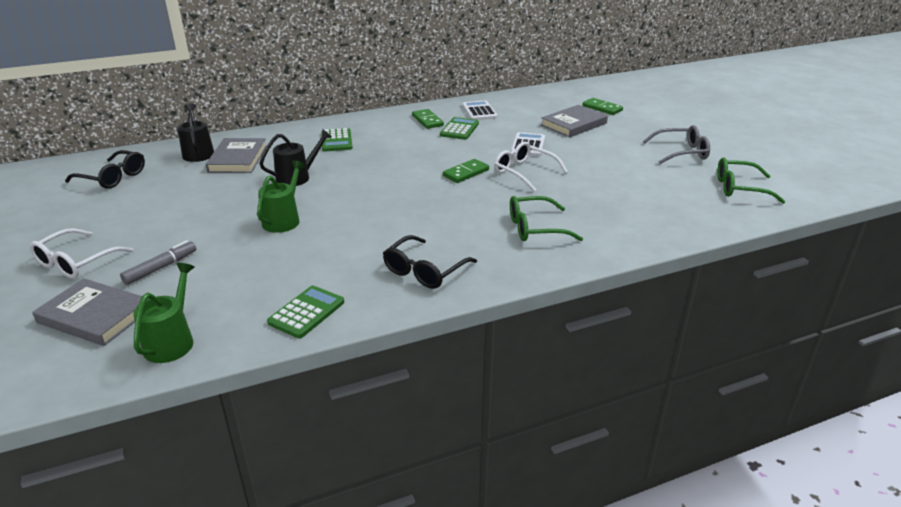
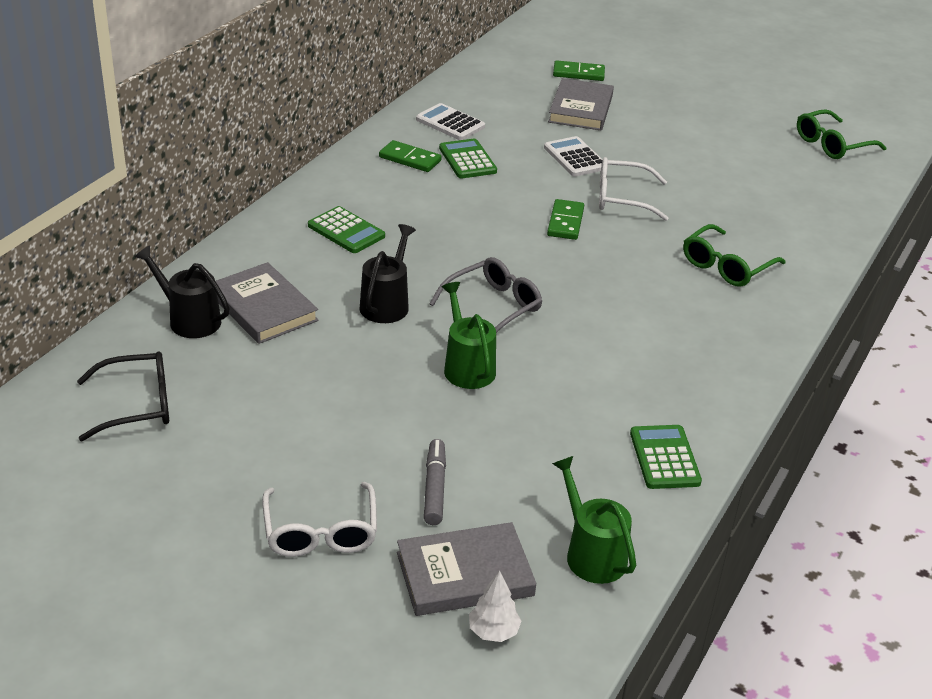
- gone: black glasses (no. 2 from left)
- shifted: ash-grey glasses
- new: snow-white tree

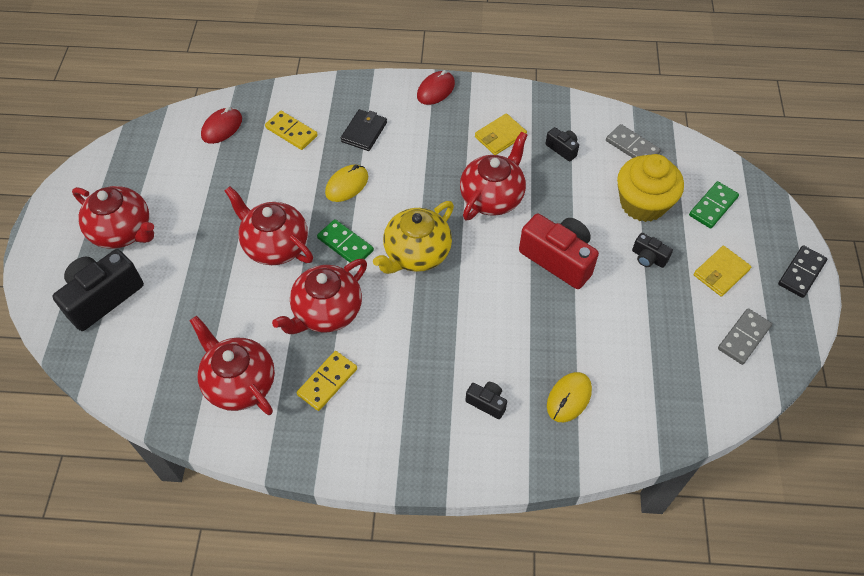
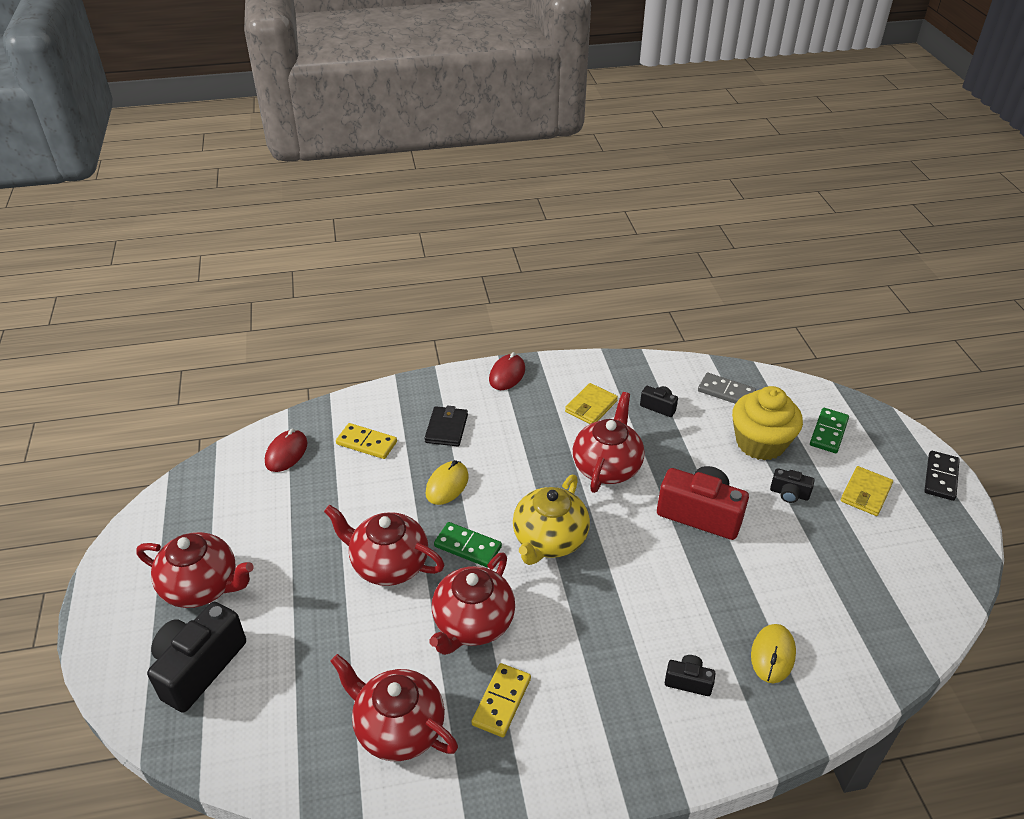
- gone: ash-grey domino tile (no. 2 from left)

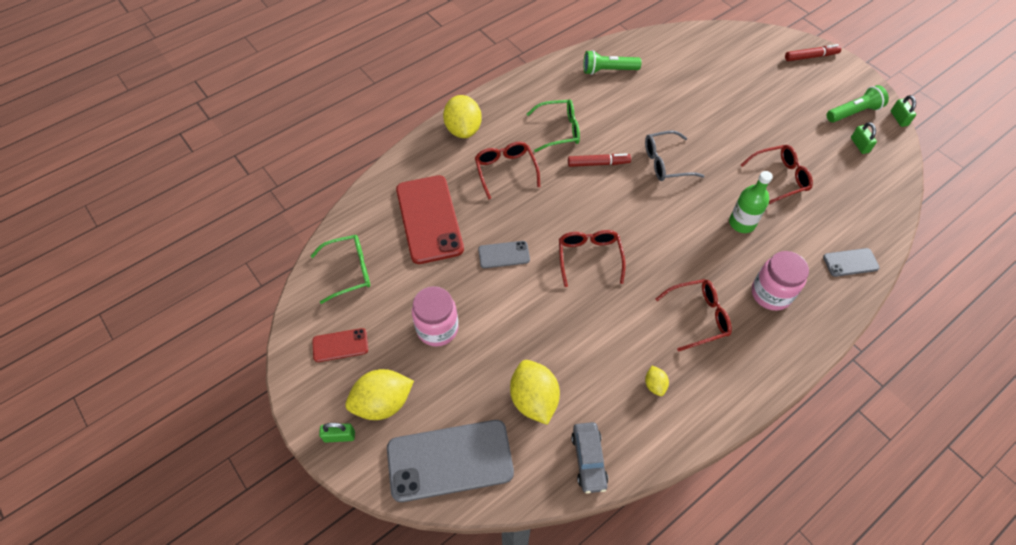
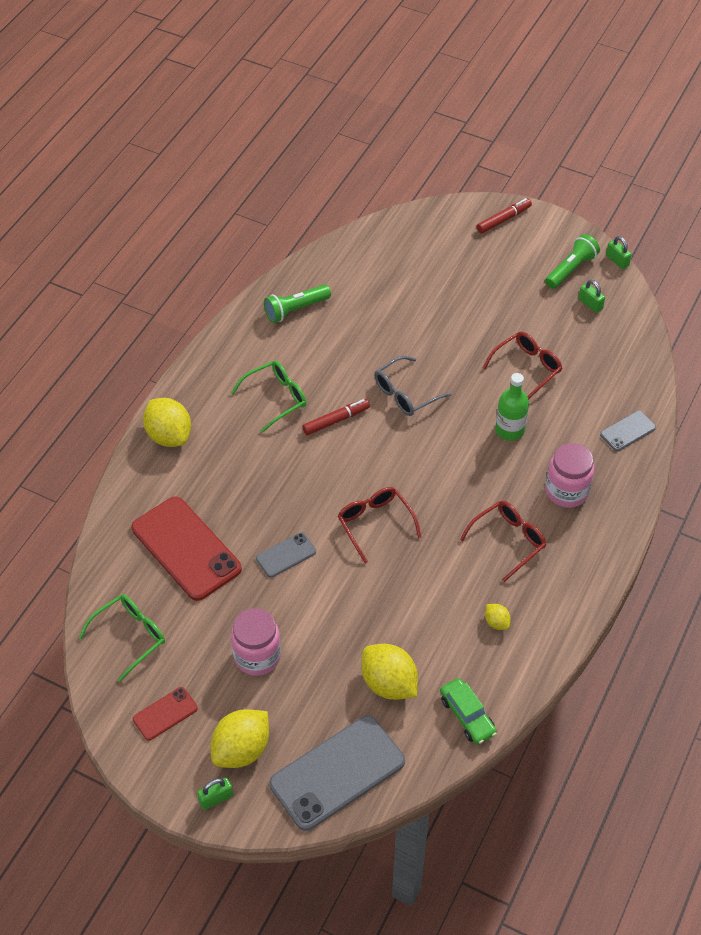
- gone: red glasses (no. 1 from left)
- repainted: ash-grey automobile to emerald automobile

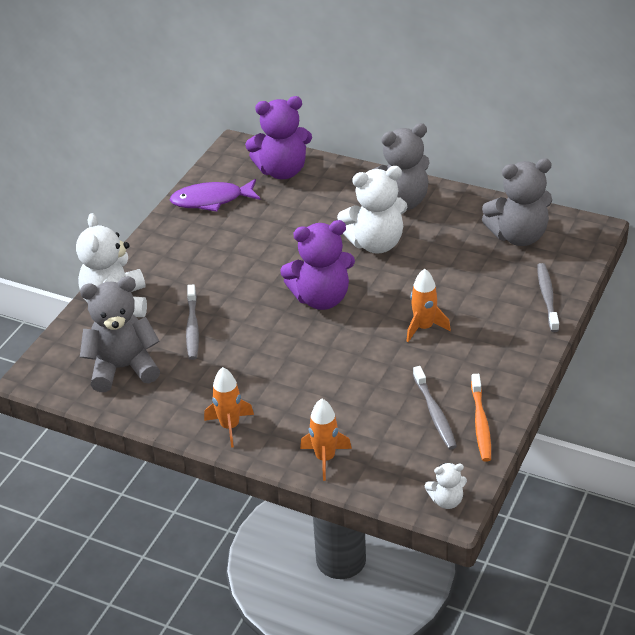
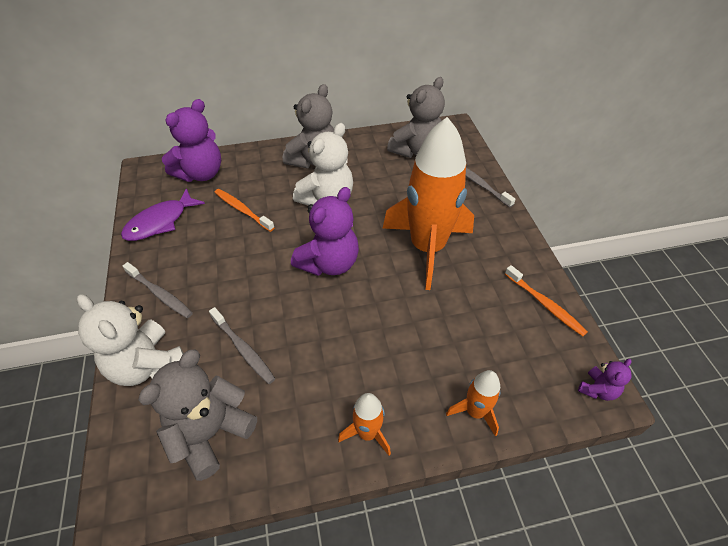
- scaled: orange-coloured spaceship (no. 3 from left in the first image) x2.26
- shifted: ash-grey tooth brush (no. 2 from left in the first image) to ash-grey tooth brush (no. 1 from left)
- repainted: snow-white teddy (no. 3 from left) to royal purple teddy (no. 3 from left)
- new: orange-coloured tooth brush (no. 1 from left)

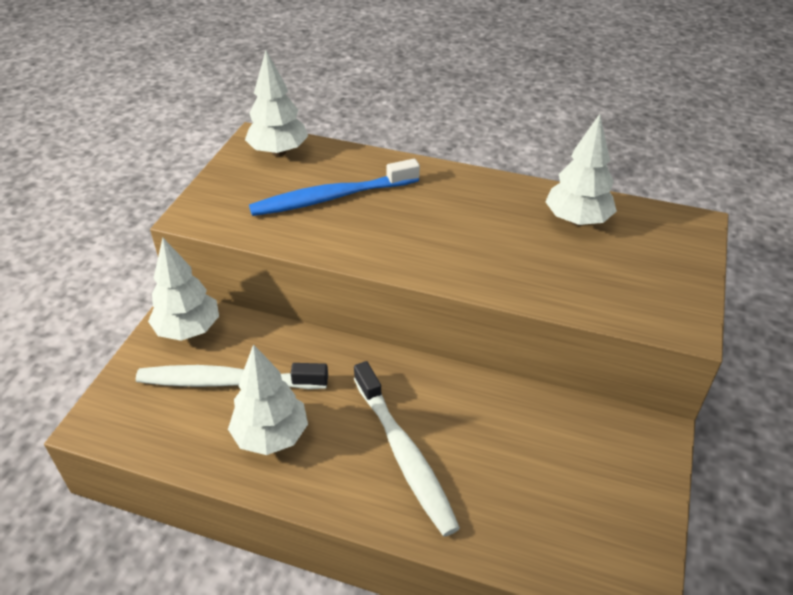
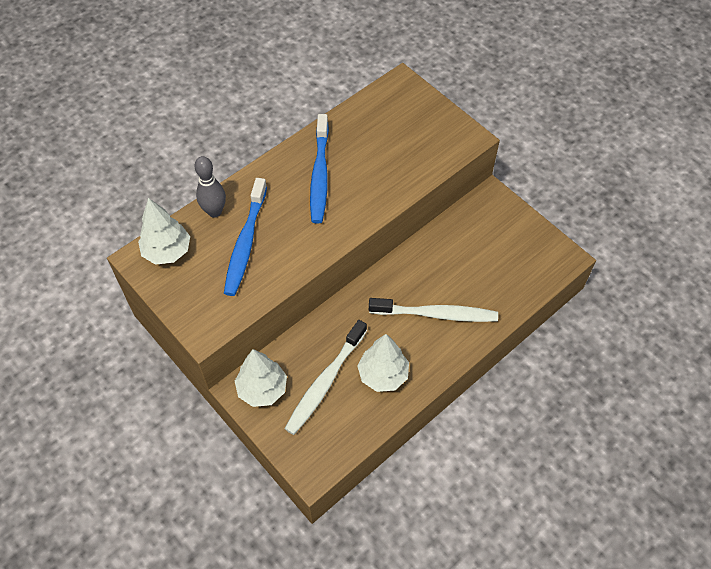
- gone: snow-white tree (no. 4 from left)
- new: ash-grey bowling pin
- new: royal blue tooth brush (no. 2 from left)

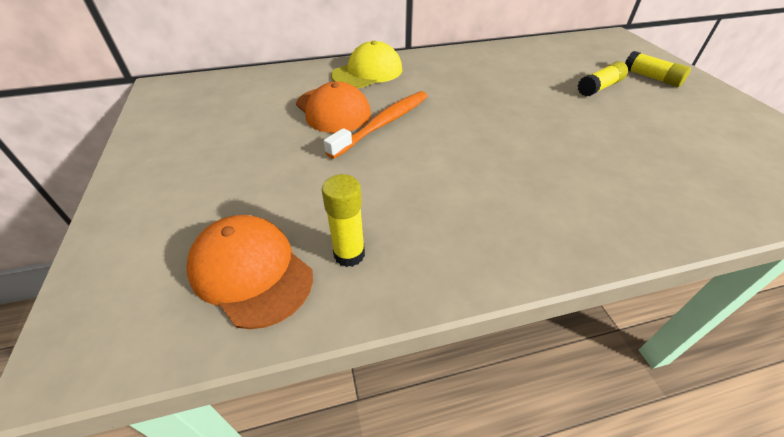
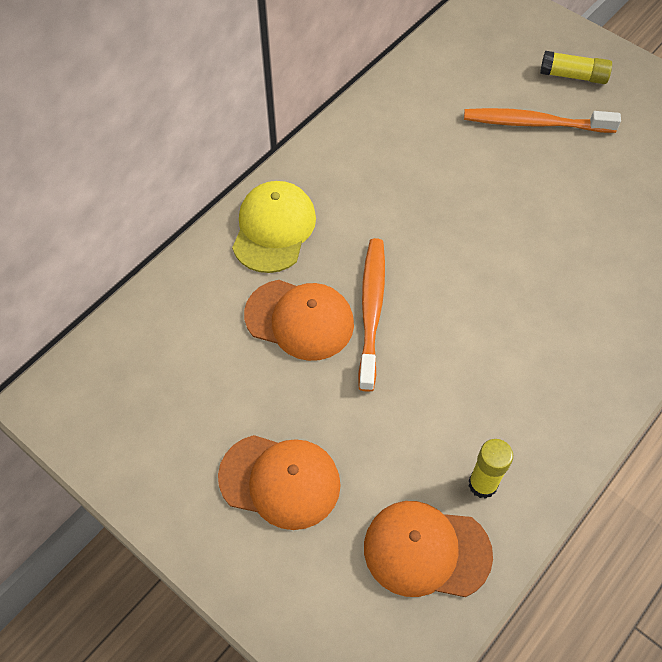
- swapped: yellow glue (no. 2 from left) to orange-coloured tooth brush (no. 2 from left)
- new: orange-coloured peaked cap (no. 1 from left)

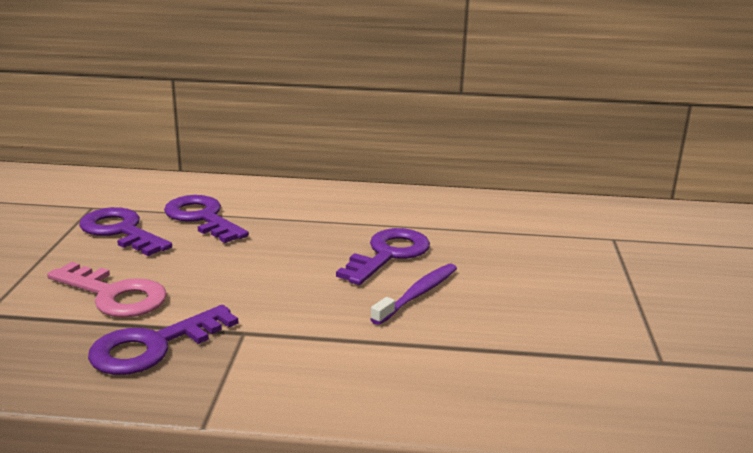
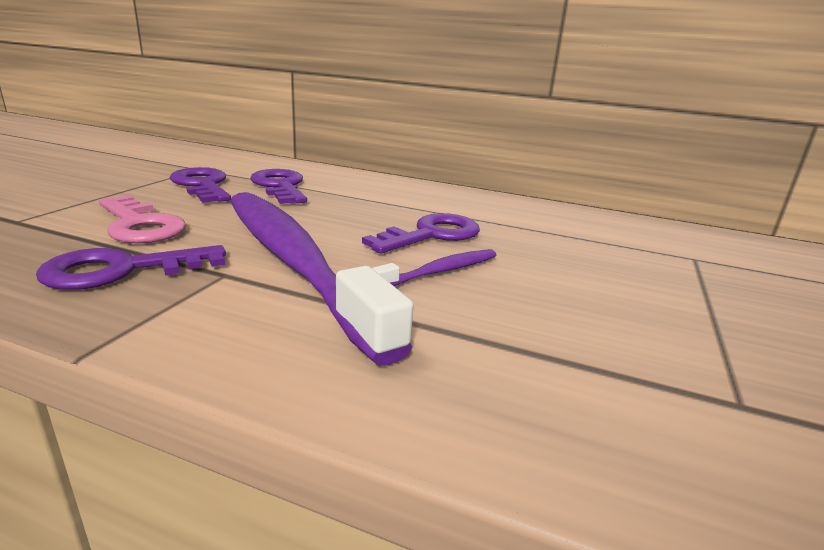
- new: royal purple tooth brush (no. 1 from left)

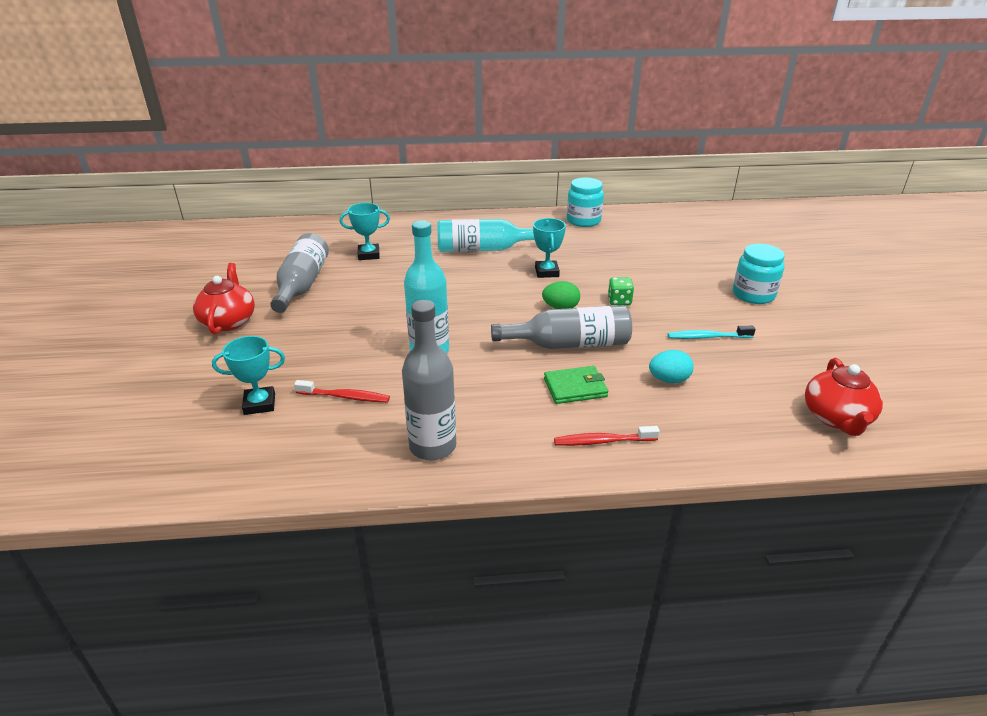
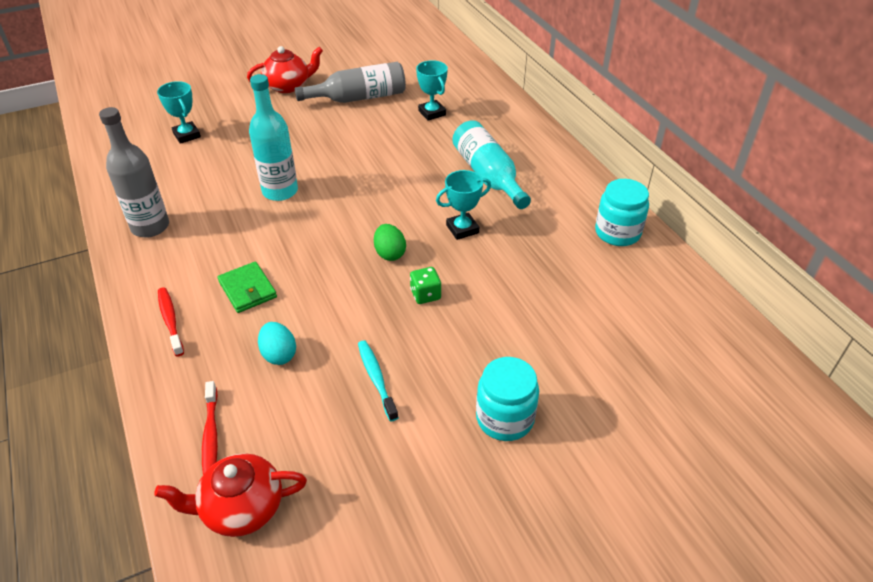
- shifted: red tooth brush (no. 1 from left in the first image) to red tooth brush (no. 2 from left)
- gone: ash-grey drink bottle (no. 3 from left)

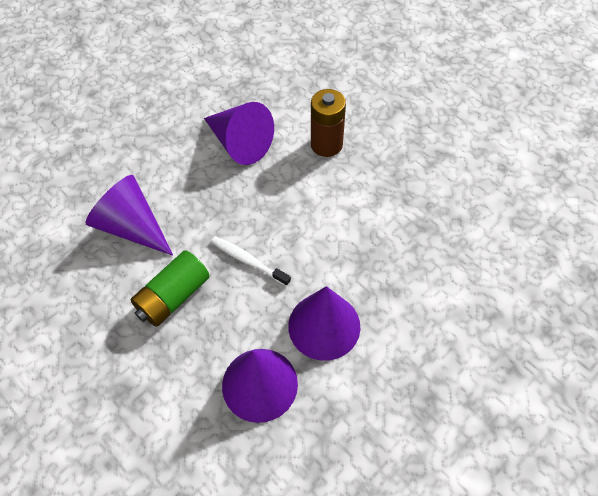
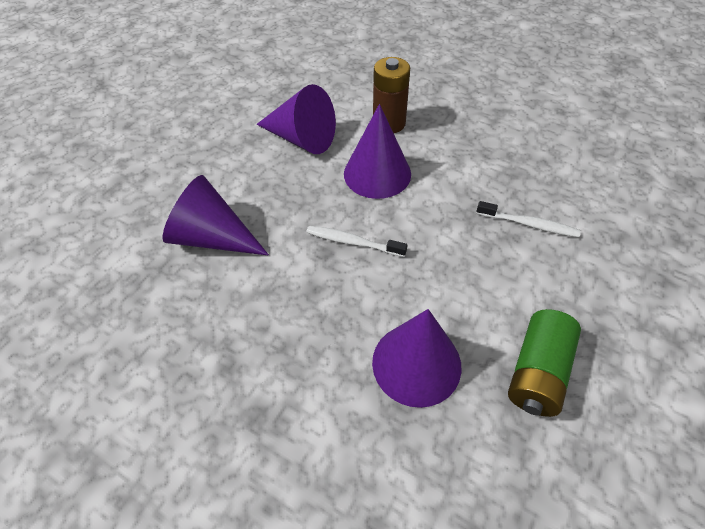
- shifted: emerald AA battery
- shifted: royal purple solid cone (no. 4 from left in the first image) to royal purple solid cone (no. 3 from left)
- new: snow-white tooth brush (no. 2 from left)

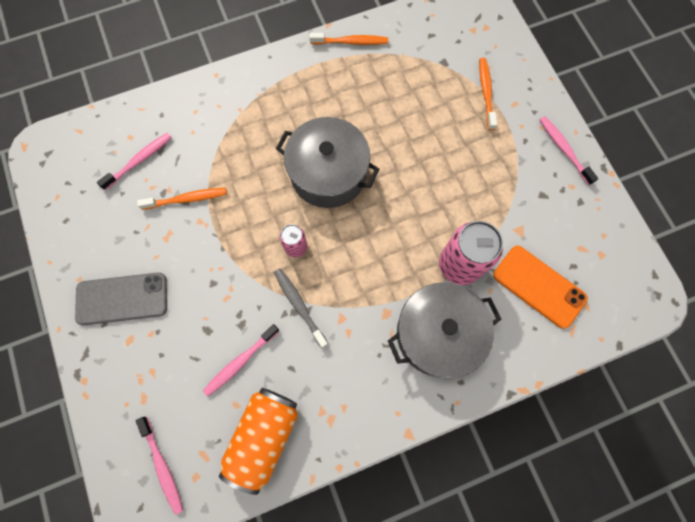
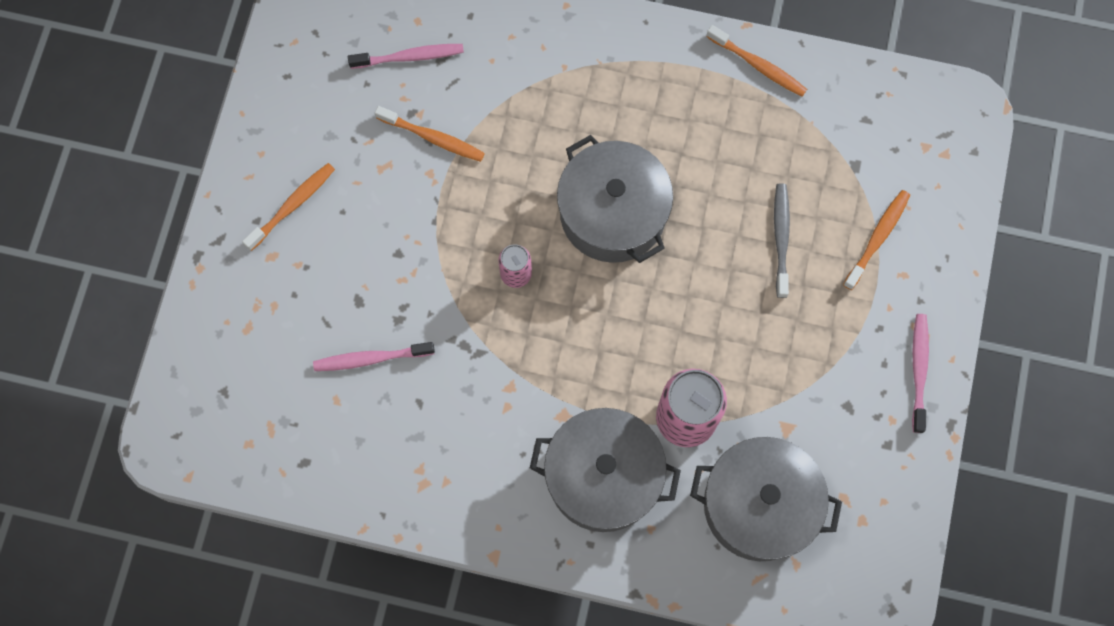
- swapped: ash-grey smartphone to orange-coloured tooth brush (no. 1 from left)
- gone: pink tooth brush (no. 2 from left)
- gone: orange-coloured can
- shifted: ash-grey tooth brush
- swapped: orange-coloured smartphone to ash-grey pot (no. 3 from left)

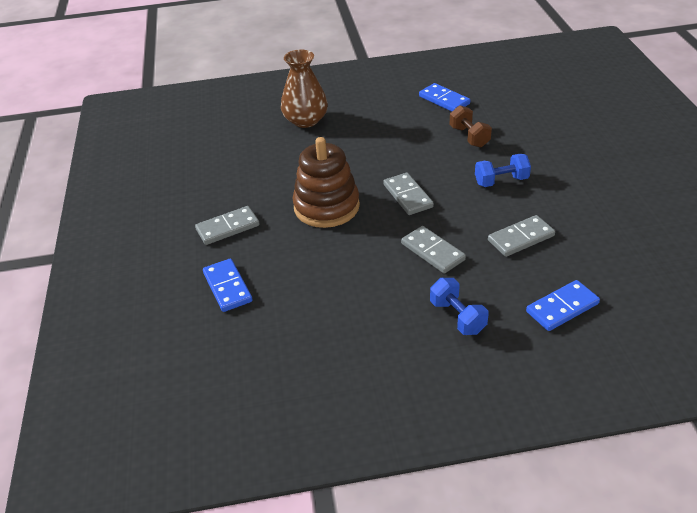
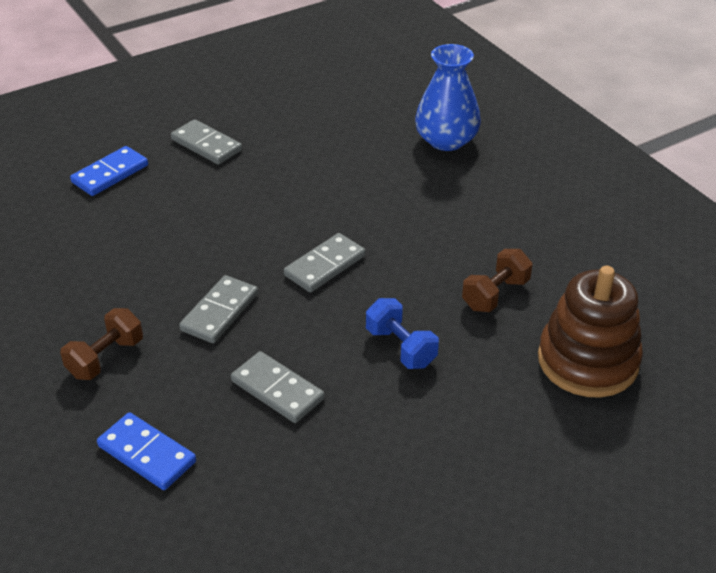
- repainted: dark brown tall vase to royal blue tall vase
- shifted: dark brown stacking rings
- gone: royal blue domino tile (no. 2 from left)
- repainted: royal blue free weight (no. 1 from left) to dark brown free weight (no. 1 from left)

